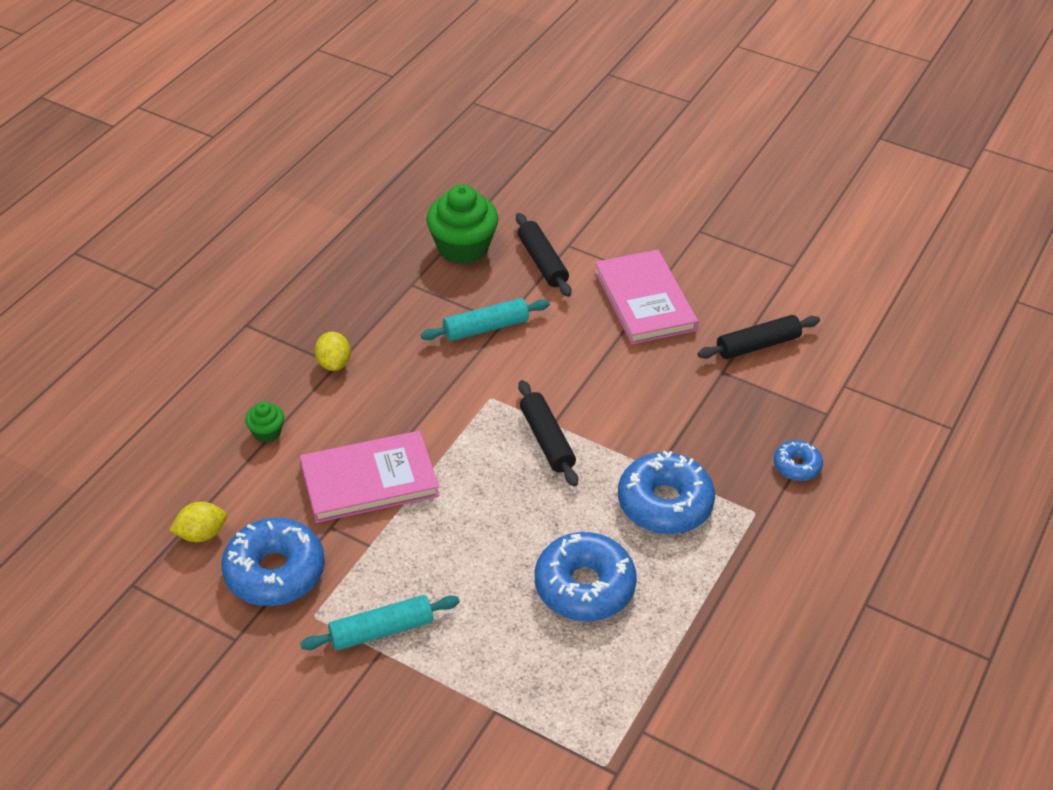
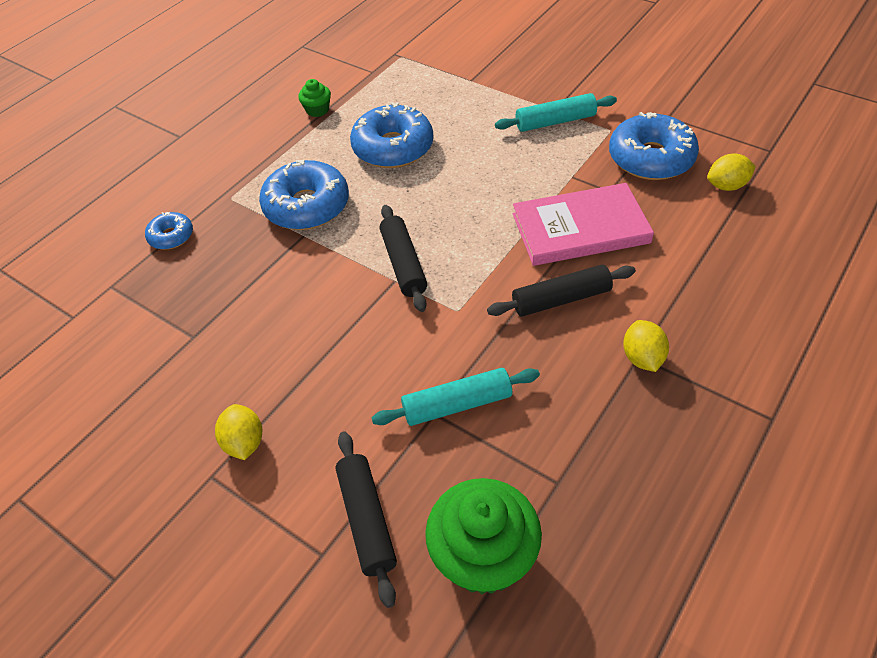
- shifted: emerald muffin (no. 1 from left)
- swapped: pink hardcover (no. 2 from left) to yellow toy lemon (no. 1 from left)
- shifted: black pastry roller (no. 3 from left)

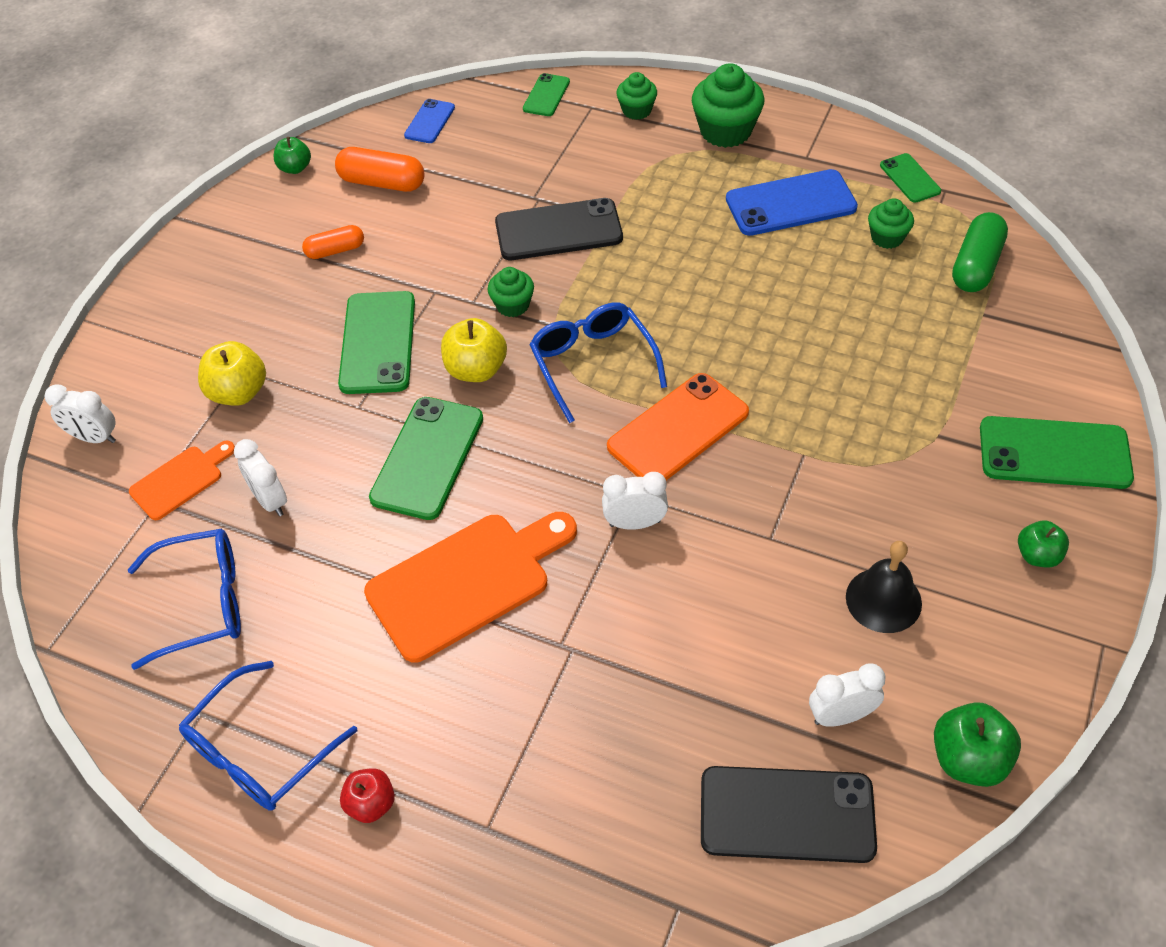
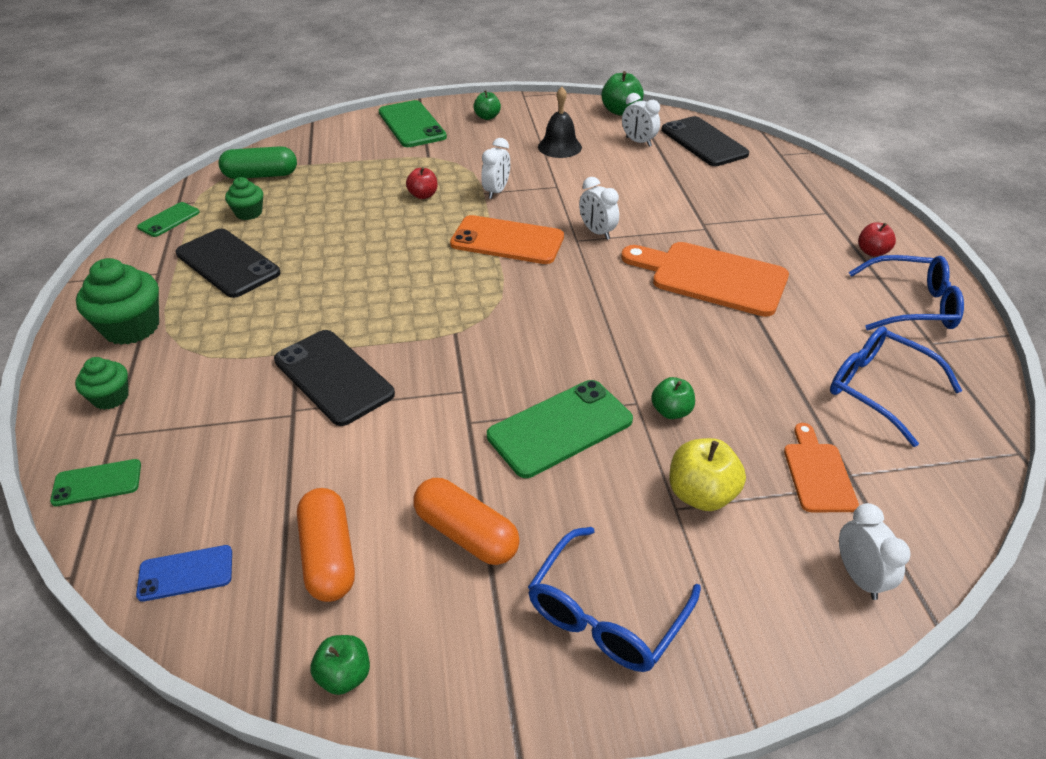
- rotated: orange-coloured chopping board (no. 1 from left in the first image) 75 degrees clockwise
- shifted: snow-white clock (no. 2 from left in the first image) to snow-white clock (no. 1 from left)
- scaled: orange-coloured capsule (no. 1 from left in the first image) x1.56
- gone: emerald smartphone (no. 2 from left)
- gone: yellow toy apple (no. 2 from left)
- gone: emerald muffin (no. 1 from left)
- shifted: royal blue glasses (no. 3 from left in the first image) to royal blue glasses (no. 1 from left)
- repainted: royal blue smartphone (no. 2 from left) to black smartphone (no. 1 from left)
- new: red toy apple (no. 1 from left)
- new: emerald toy apple (no. 4 from left)

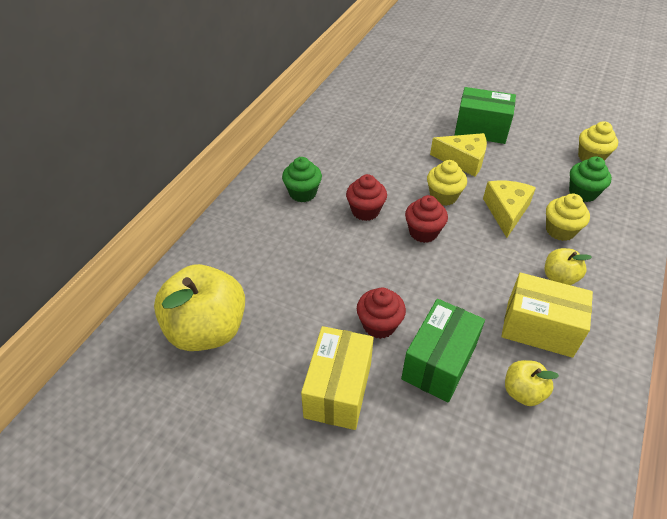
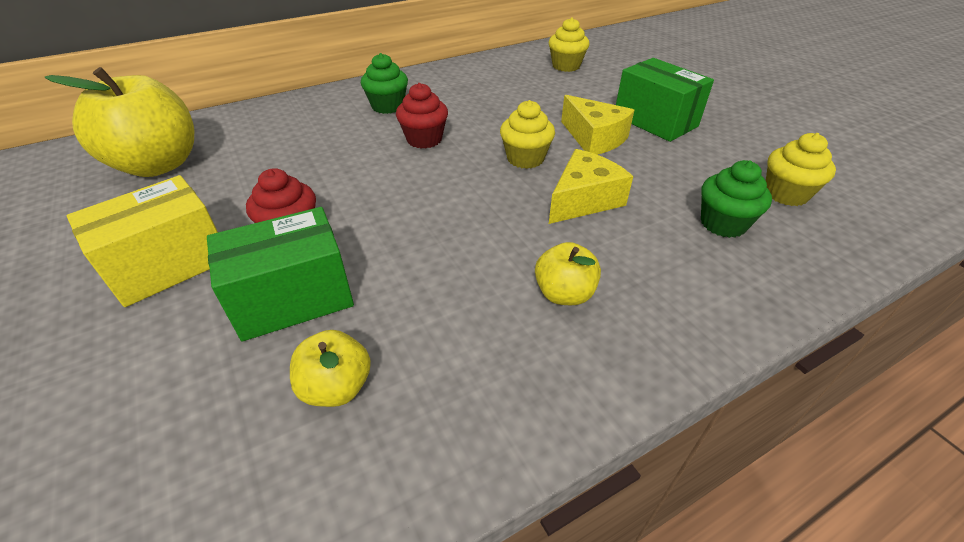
- gone: red muffin (no. 3 from left)
- gone: yellow package (no. 2 from left)
- shifted: yellow muffin (no. 2 from left)

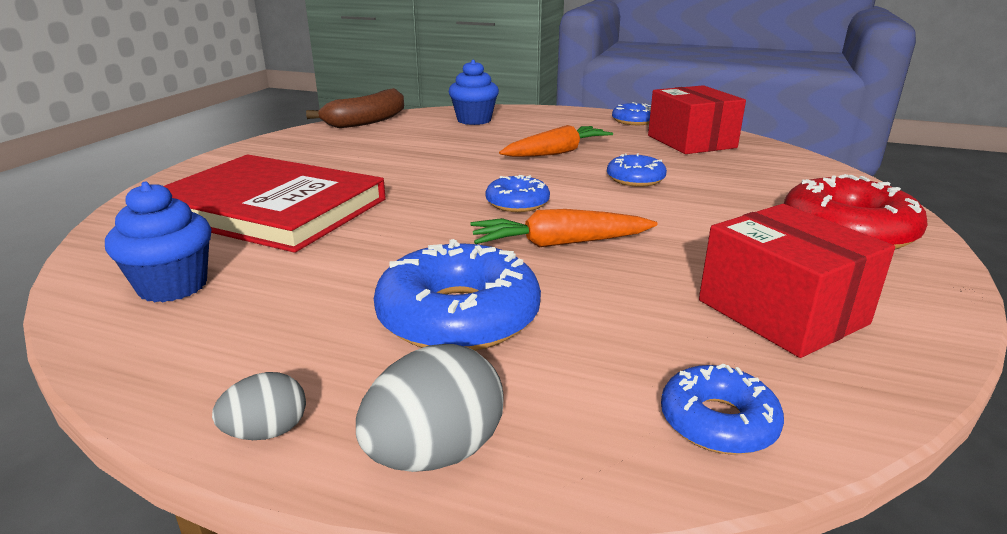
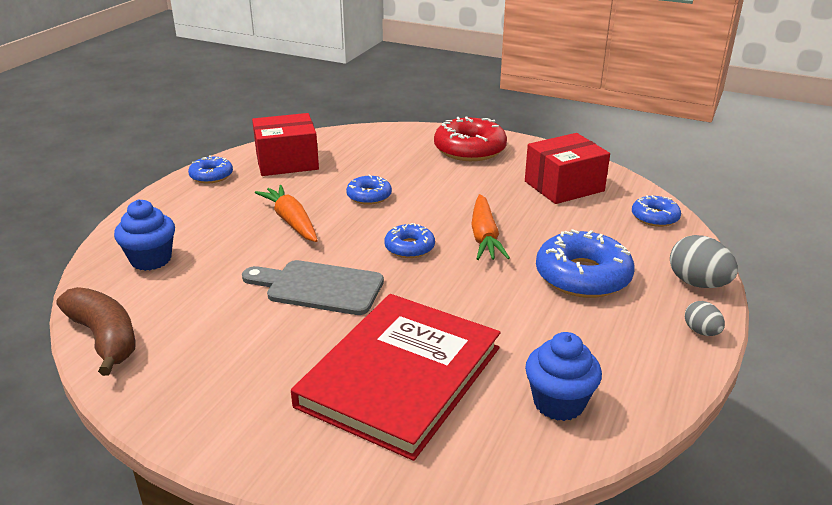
- new: ash-grey chopping board

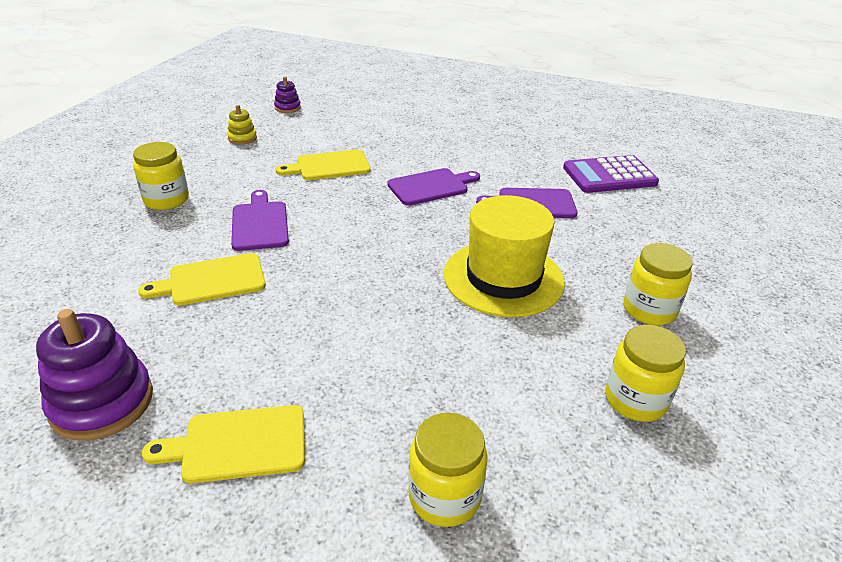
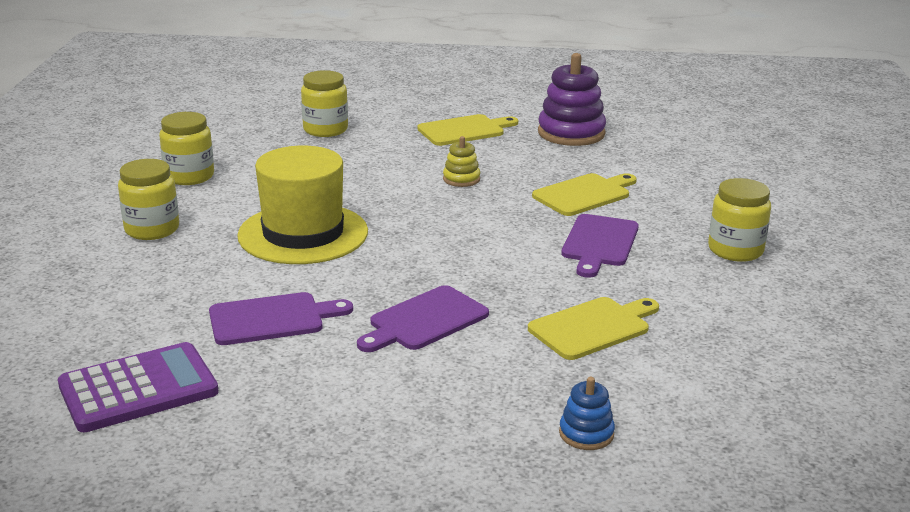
- shifted: yellow stacking rings
- rotated: royal purple chopping board (no. 1 from left in the first image) 45 degrees clockwise
- gone: royal purple stacking rings (no. 2 from left)
- new: royal blue stacking rings

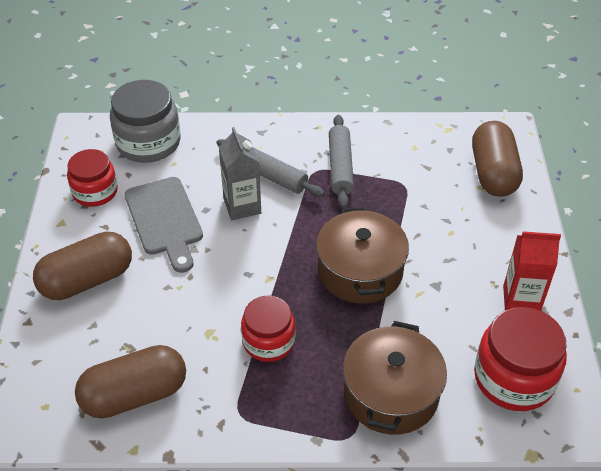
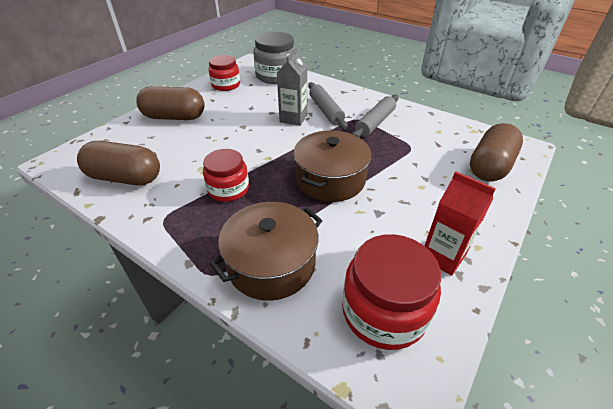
- gone: ash-grey chopping board

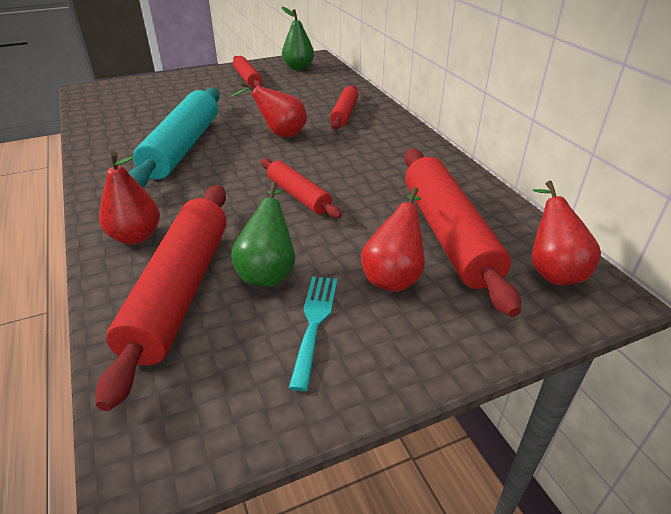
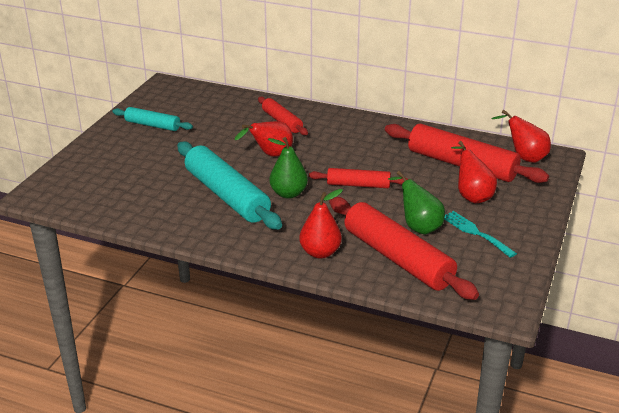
- repainted: red pastry roller (no. 2 from left) to aqua pastry roller (no. 1 from left)
- shifted: emerald pear fruit (no. 2 from left in the first image) to emerald pear fruit (no. 1 from left)

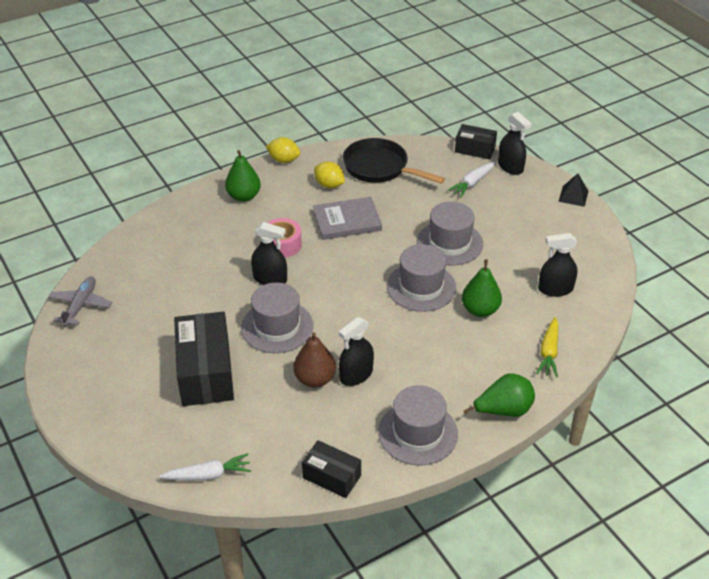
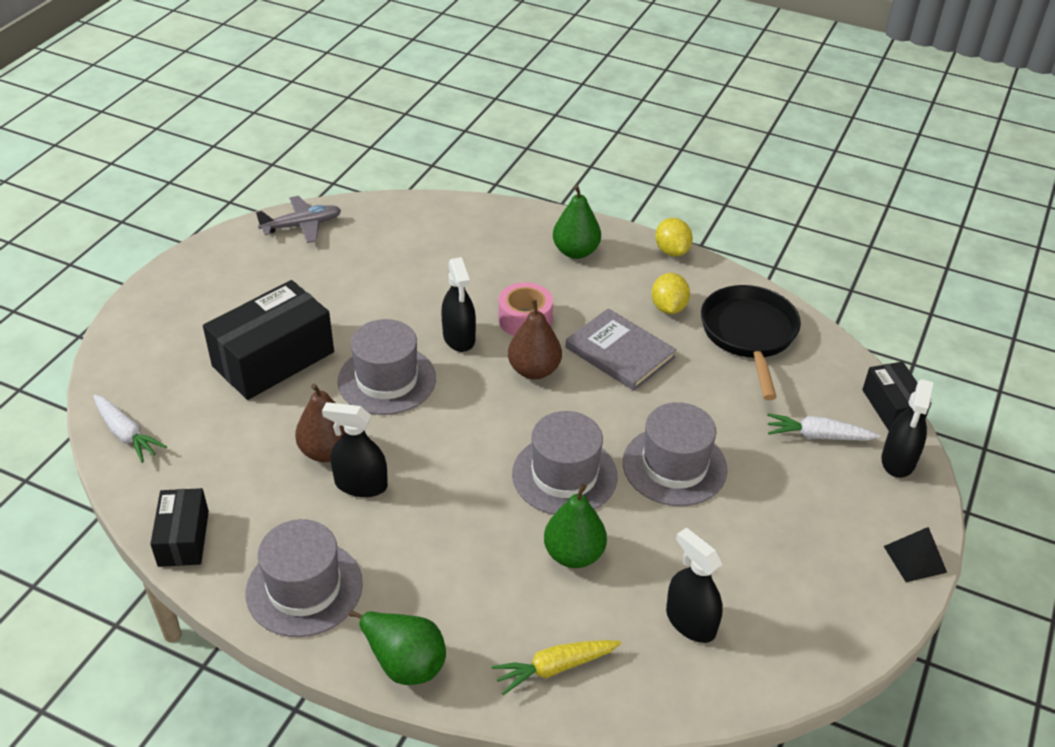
- new: dark brown pear fruit (no. 2 from left)

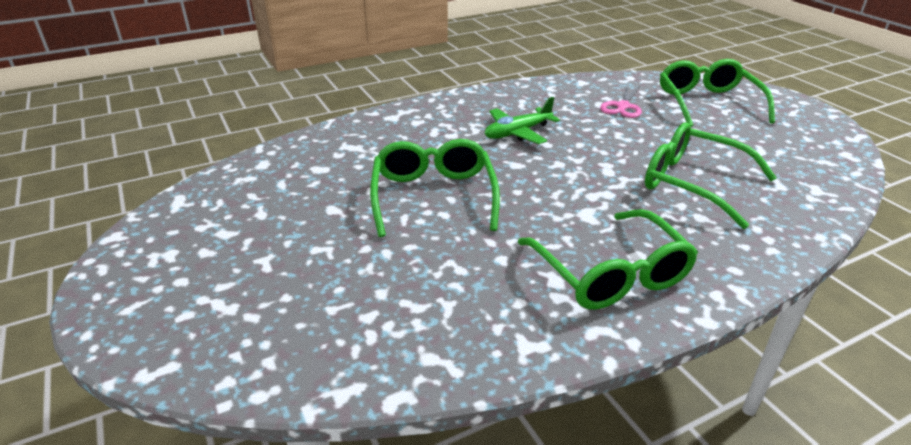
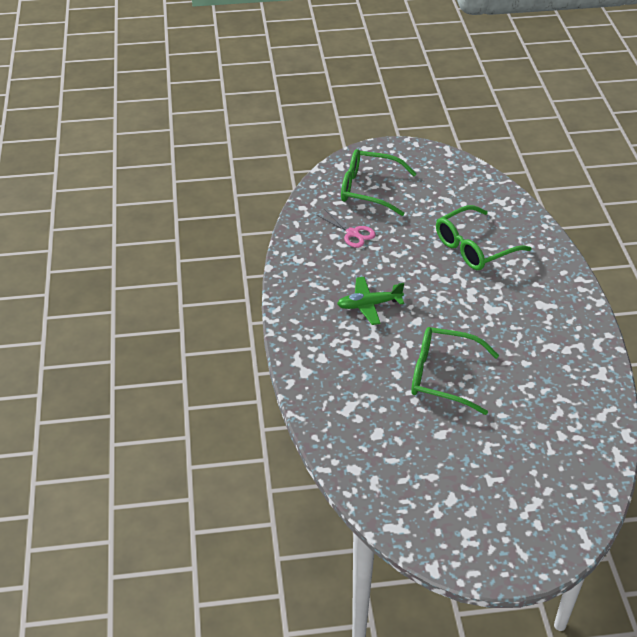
- rotated: emerald plane 90 degrees clockwise
- gone: emerald glasses (no. 2 from left)

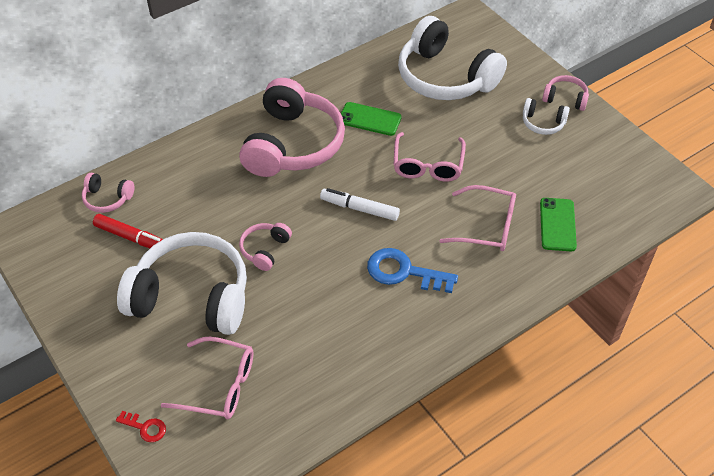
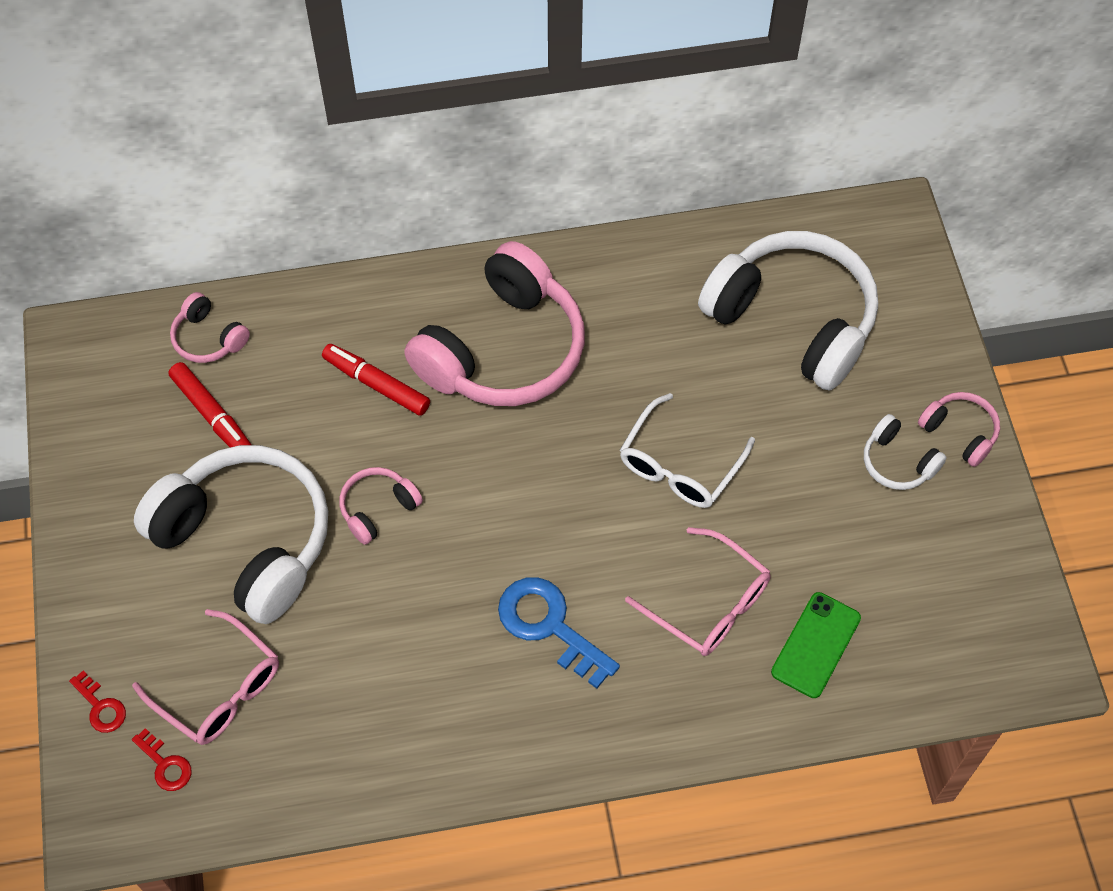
- gone: snow-white marker
- gone: emerald smartphone (no. 1 from left)
- repainted: pink glasses (no. 2 from left) to snow-white glasses
- rotated: snow-white headset (no. 2 from left) 150 degrees clockwise
- new: red latchkey (no. 2 from left)
- new: red marker (no. 2 from left)

